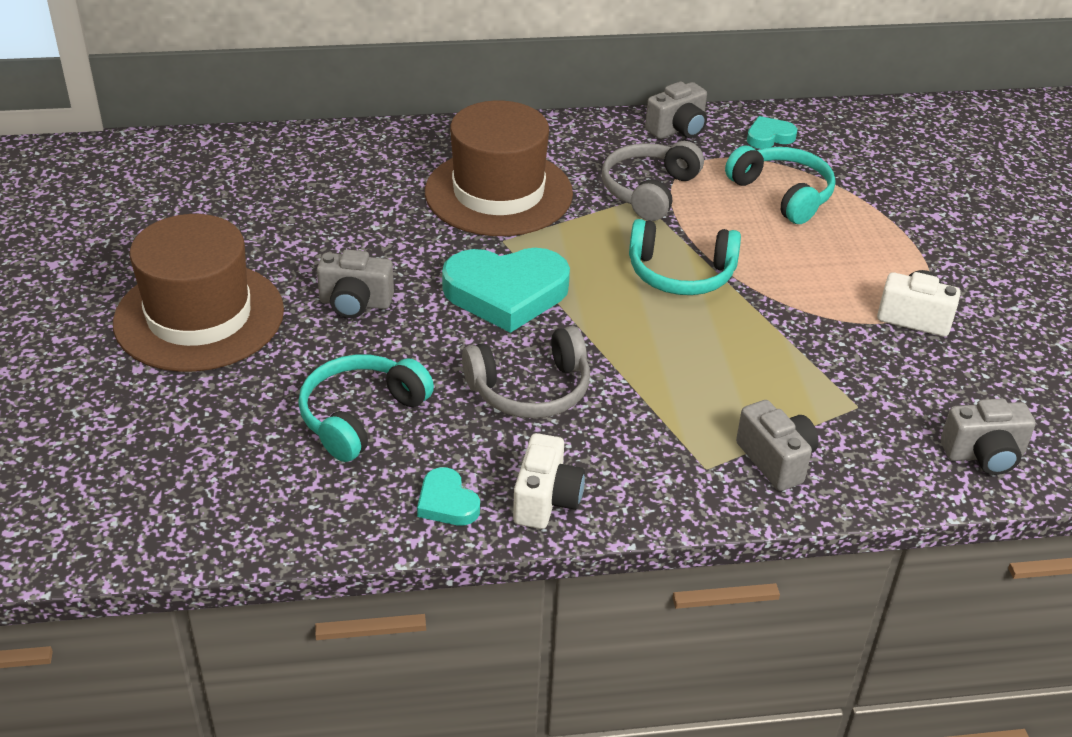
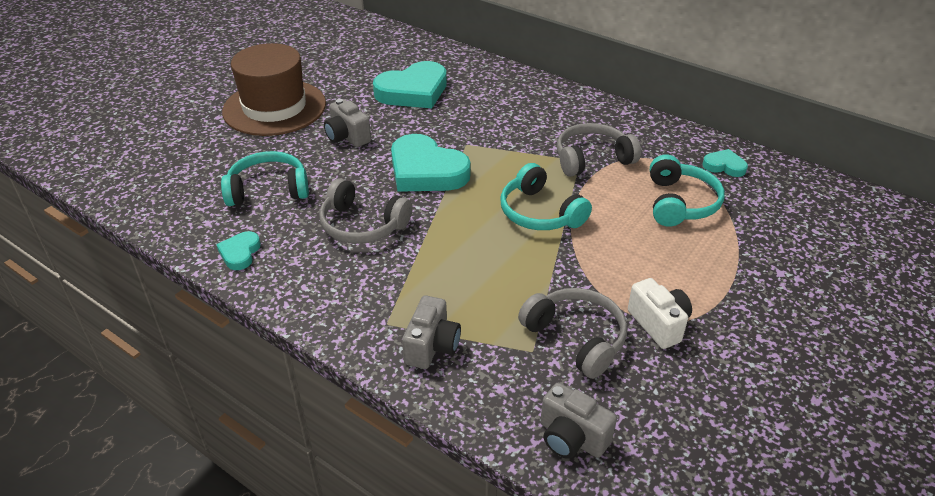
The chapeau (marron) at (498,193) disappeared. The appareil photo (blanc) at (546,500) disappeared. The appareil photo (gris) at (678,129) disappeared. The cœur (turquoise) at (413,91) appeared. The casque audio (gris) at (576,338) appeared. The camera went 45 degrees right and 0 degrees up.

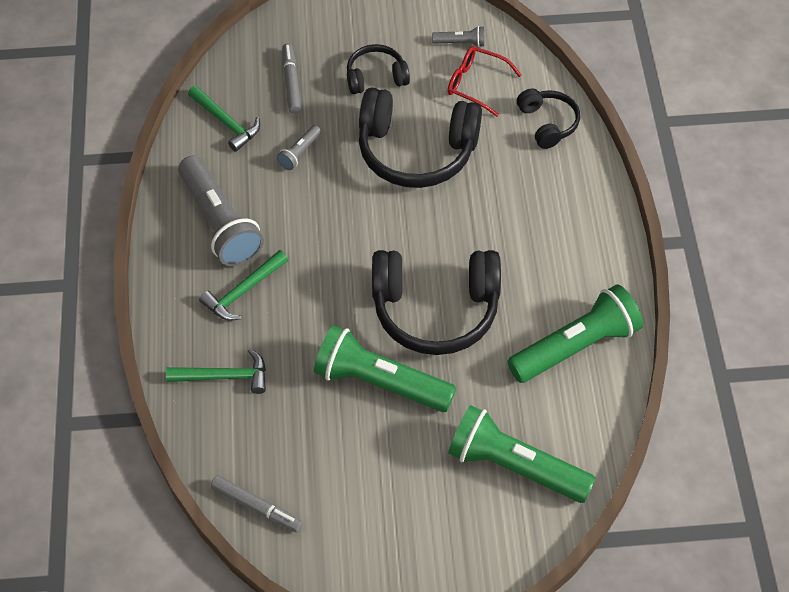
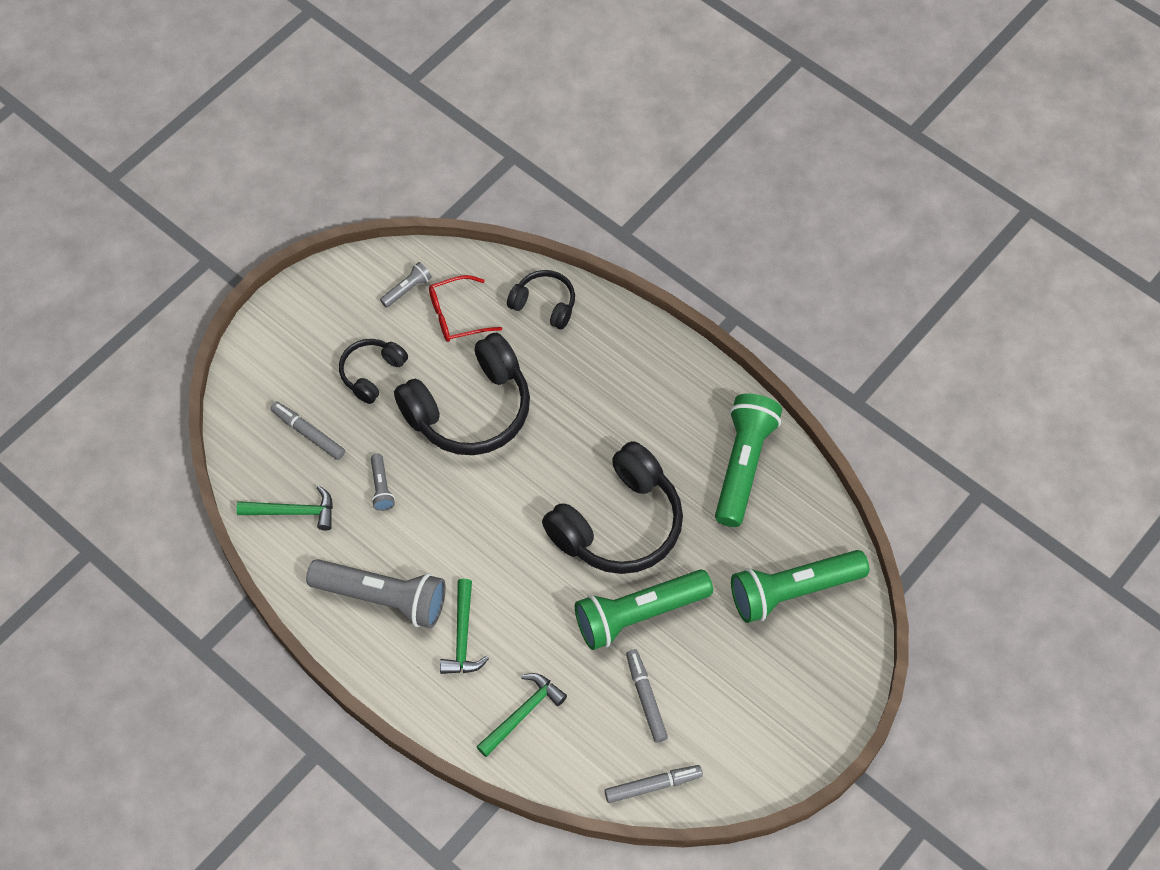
The feutre (gris) at (646,698) appeared. The camera went 45 degrees left and 5 degrees up.

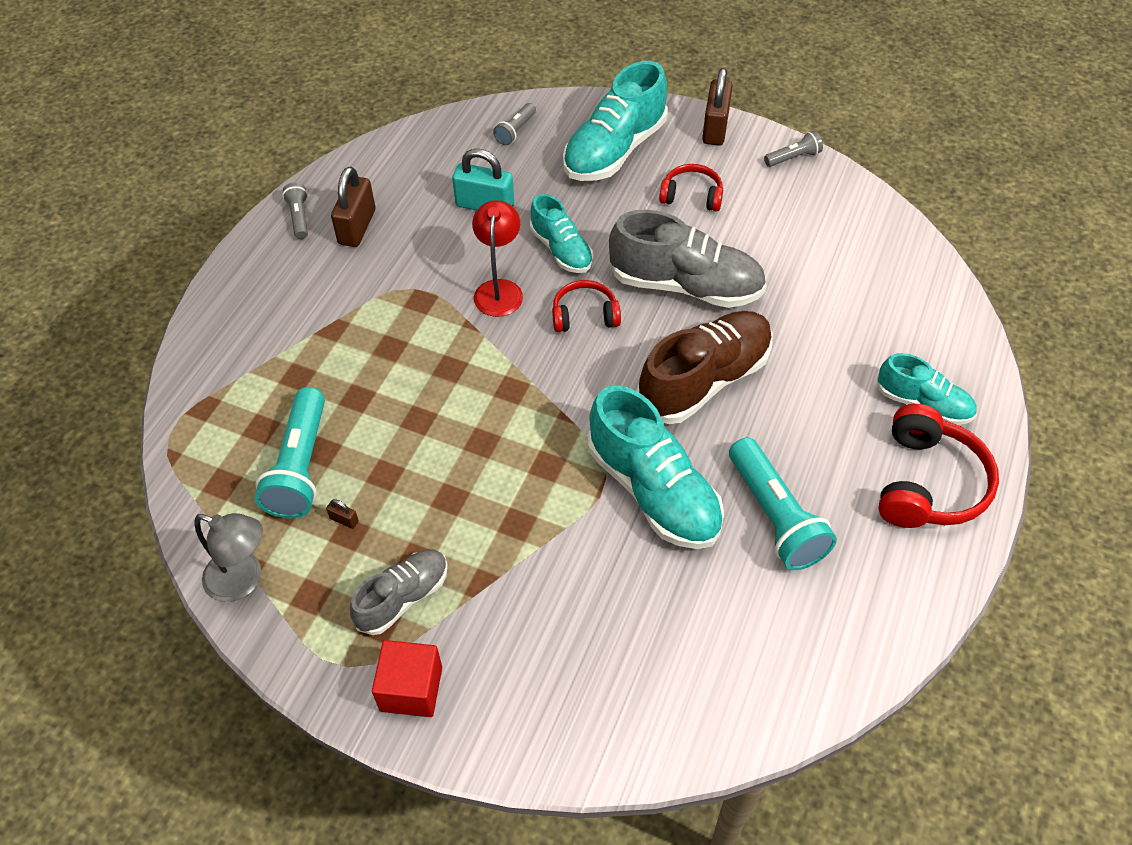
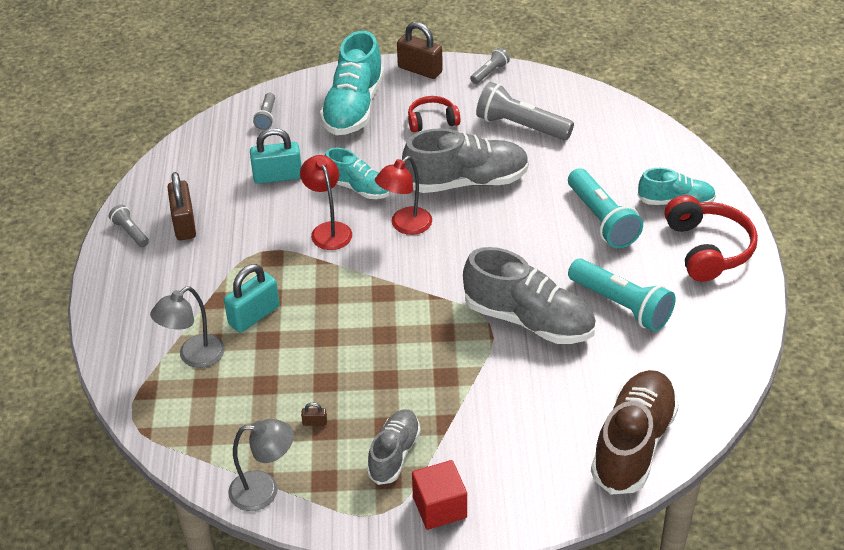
The lampe de poche (turquoise) moved from (300,466) to (601,220). The casque audio (rouge) at (584,315) was replaced by the lampe (rouge) at (405,226). The chaussure (turquoise) at (653,491) became the chaussure (gris) at (529,320). The chaussure (marron) moved from (705,380) to (633,444). The cadenas (marron) at (715,128) turned 45 degrees counterclockwise. The lampe (gris) at (194,357) appeared. The cadenas (turquoise) at (254,315) appeared. The lampe de poche (gris) at (521,126) appeared. The camera went 25 degrees left and 10 degrees down.

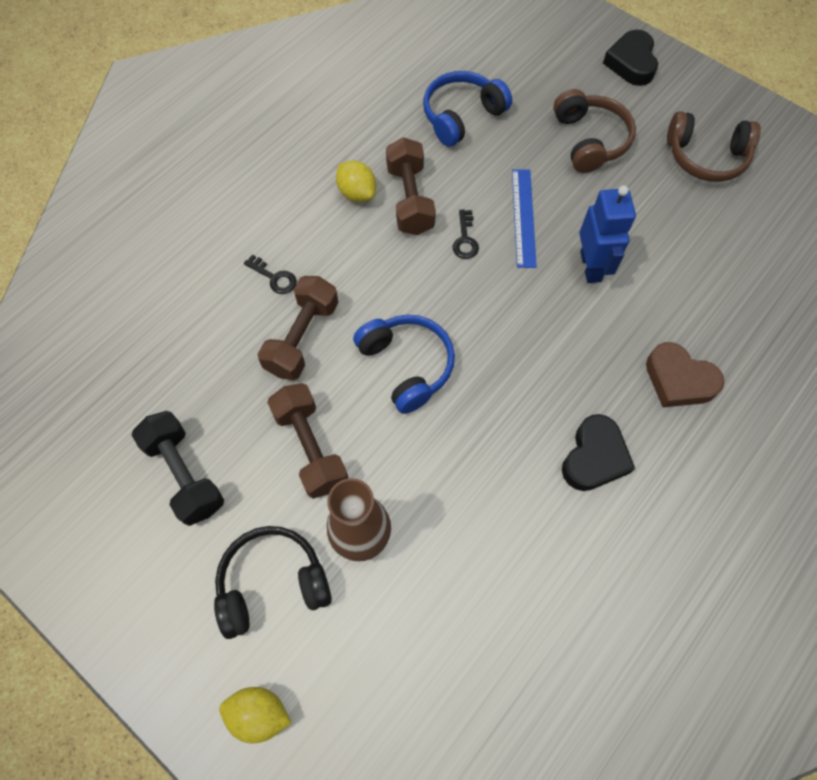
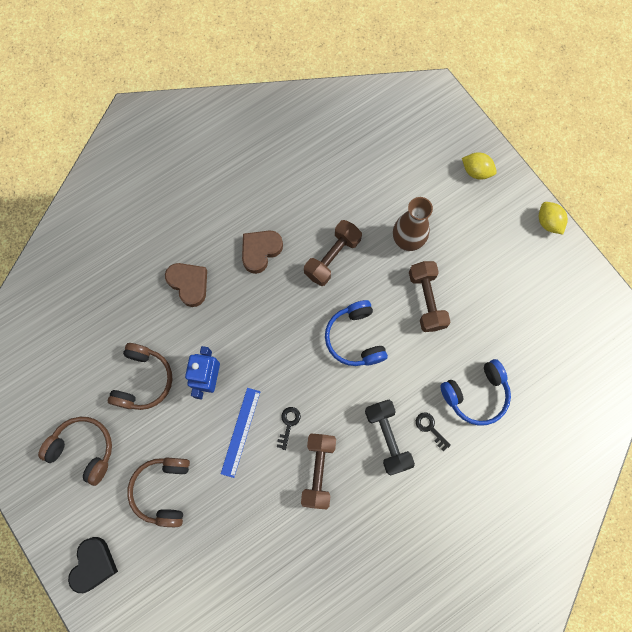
The haltère (noir) moved from (185,474) to (387,438). The casque audio (noir) at (272,583) disappeared. The haltère (marron) moved from (302,338) to (332,257). The citron (jaune) moved from (357,193) to (548,222). The casque audio (bleu) moved from (461,116) to (476,394). The cœur (noir) at (594,457) became the cœur (marron) at (260,251). The casque audio (marron) at (143,380) appeared. The camera went 165 degrees left and 10 degrees up.

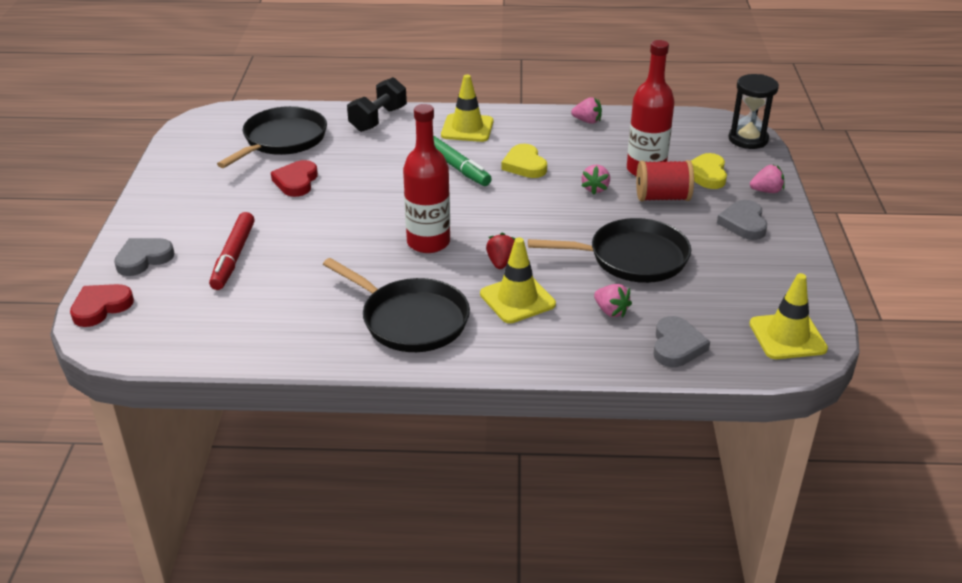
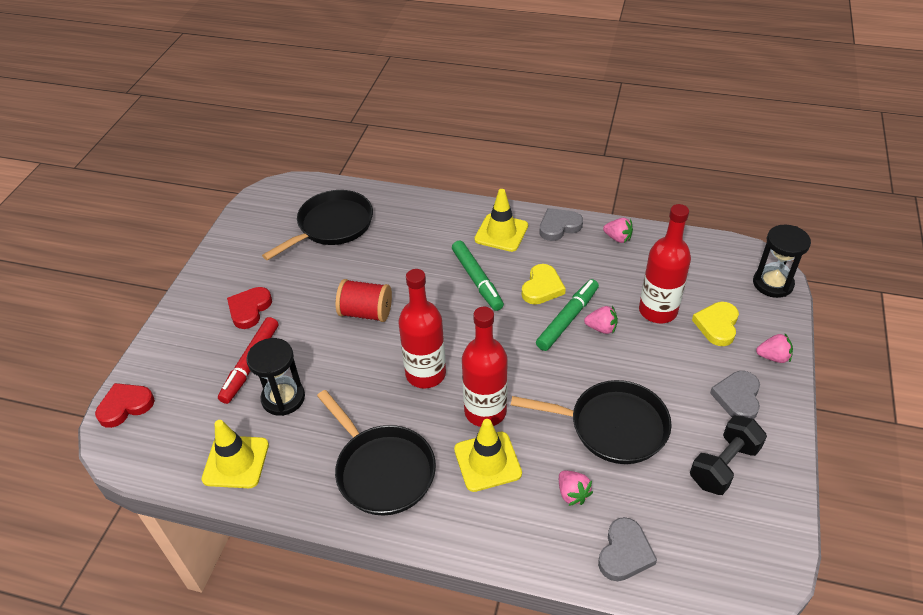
The cœur (gris) moved from (143,259) to (559,226). The cœur (rouge) moved from (296,182) to (249,309). The haltère (noir) moved from (378,119) to (724,465). The fraise (rouge) at (501,263) was replaced by the bouteille (rouge) at (485,411). The cœur (jaune) at (524,165) turned 150 degrees counterclockwise. The fraise (rose) at (595,188) turned 105 degrees counterclockwise. The bobine (rouge) moved from (662,197) to (366,312). The cône de chantier (jaune) moved from (787,336) to (236,462). The sablier (noir) at (283,398) appeared. The feutre (vert) at (567,319) appeared. The camera went 15 degrees right and 10 degrees up.

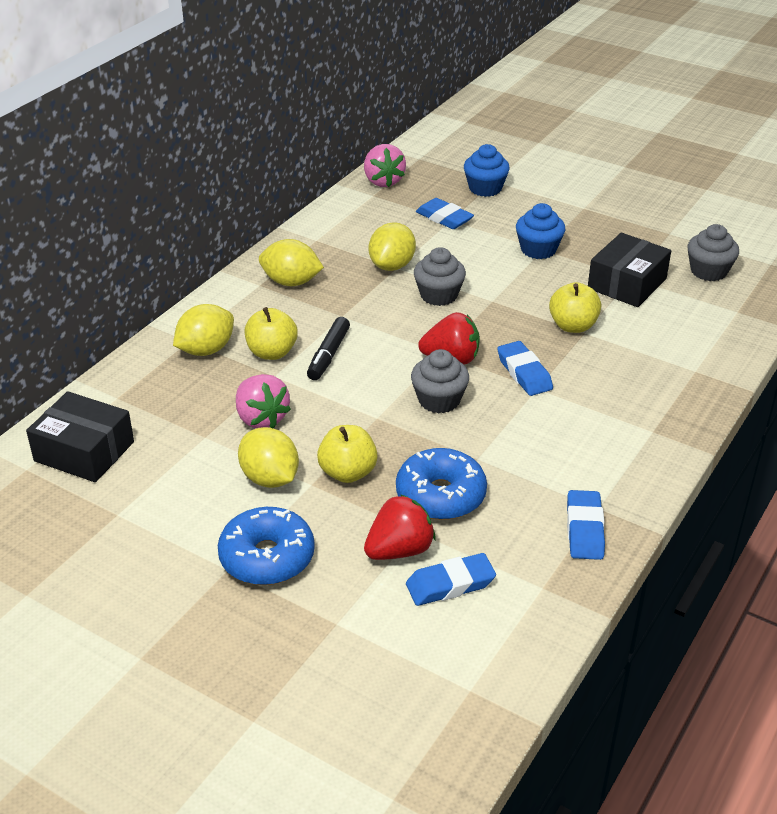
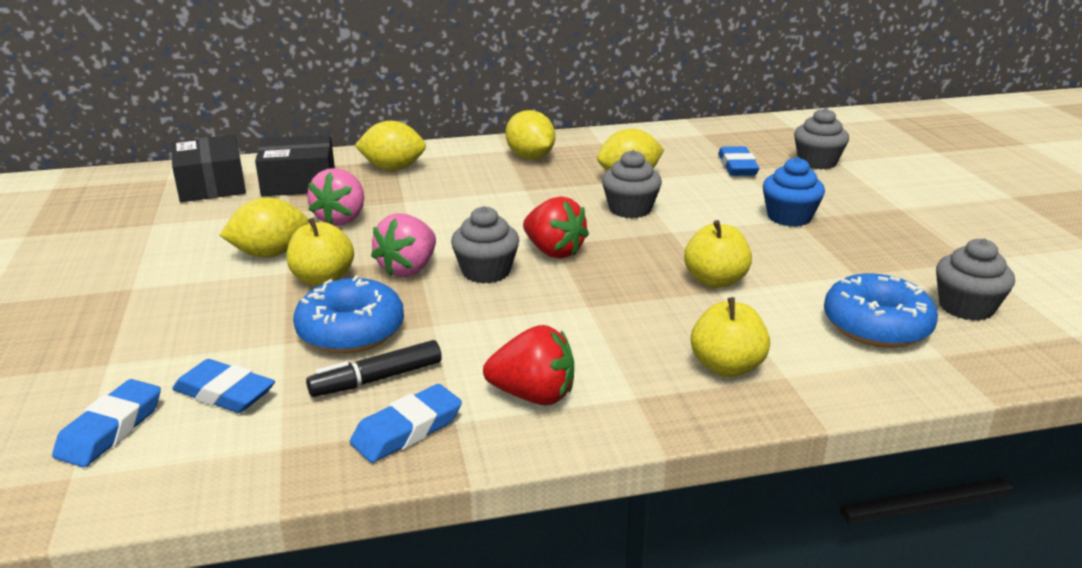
The beignet (bleu) moved from (267,557) to (876,326). The citron (jaune) at (270,478) turned 60 degrees clockwise. The pomme (jaune) moved from (272,352) to (726,367). The feutre (noir) moved from (328,355) to (376,379). The fraise (rose) moved from (383,181) to (408,269). The fraise (rouge) moved from (399,550) to (533,395). The muffin (bleu) at (485,188) became the muffin (gris) at (817,162). The gomme (bleu) moved from (524,373) to (111,429). The boîte (noir) moved from (627,284) to (299,182). The camera went 45 degrees right and 10 degrees down.

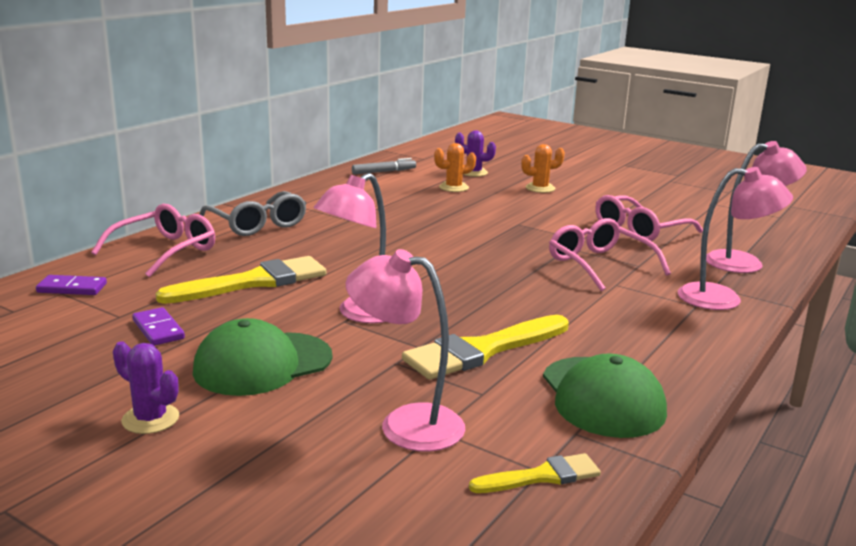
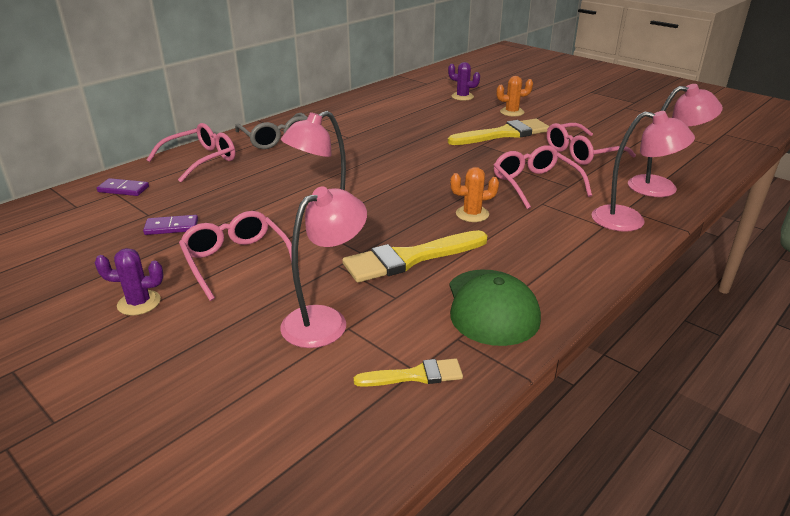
The cactus (violet) at (150,419) turned 45 degrees counterclockwise. The domino (violet) at (158,329) turned 75 degrees counterclockwise. The pinceau (jaune) moved from (253,282) to (504,134). The casquette (vert) at (262,364) was replaced by the lunettes (rose) at (236,261). The lampe (rose) at (406,424) turned 105 degrees clockwise. The feutre (gris) at (383,172) disappeared. The cactus (orange) moved from (453,187) to (472,214). The camera went 10 degrees right and 10 degrees up.

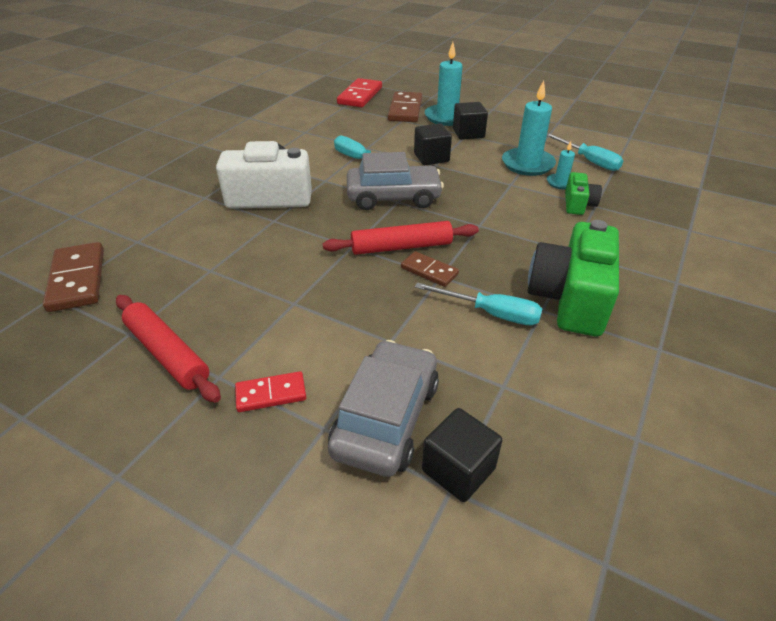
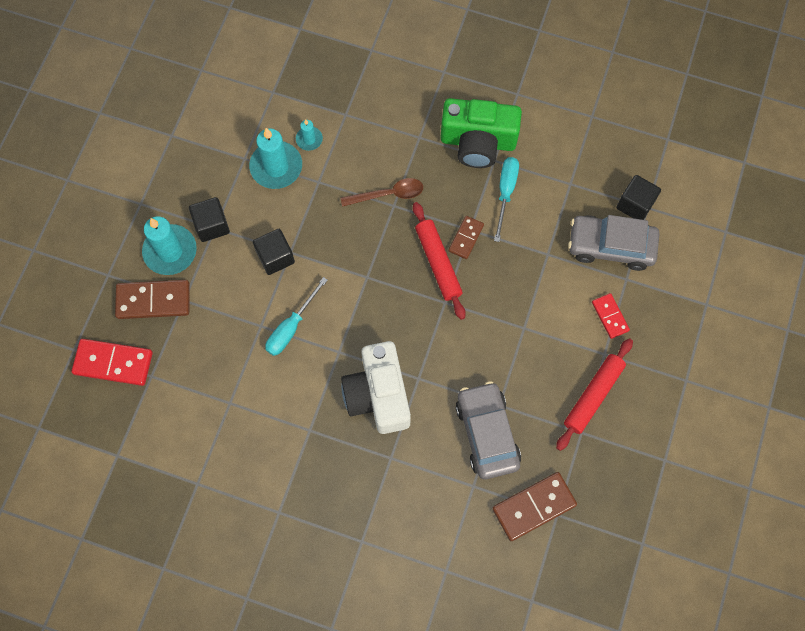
The voiture (gris) moved from (393,197) to (487,433). The tournevis (turquoise) at (588,161) disappeared. The appareil photo (vert) at (578,204) disappeared. The cuillère (marron) at (388,194) appeared. The camera went 100 degrees left and 30 degrees up.

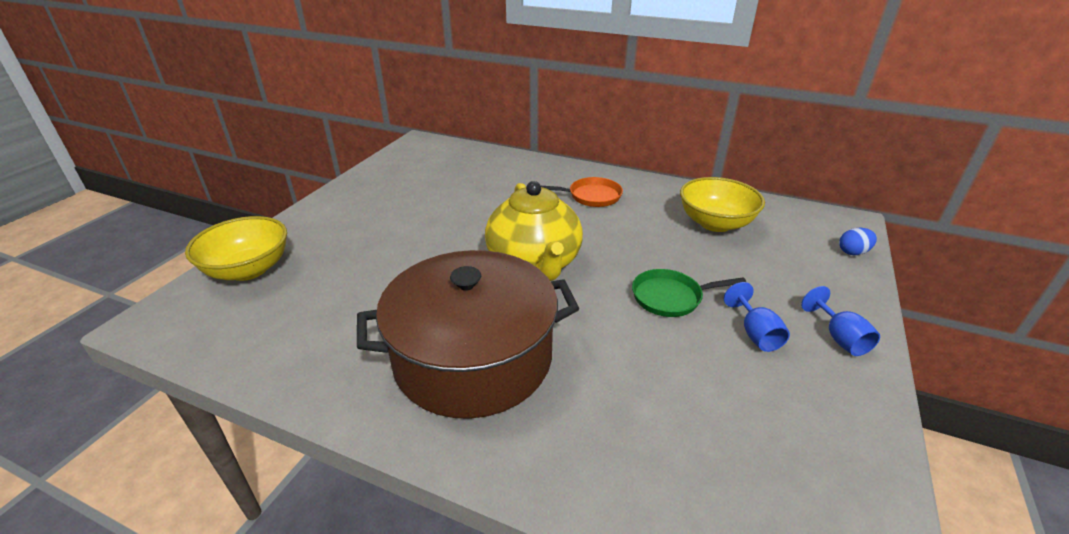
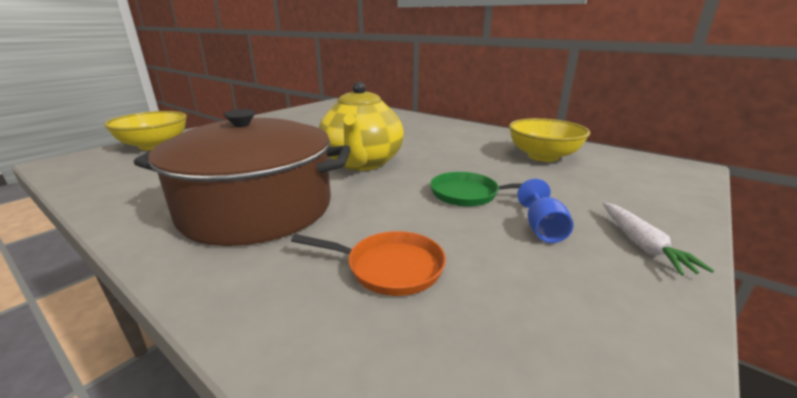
The poêle (orange) moved from (591,196) to (389,267). The verre à pied (bleu) at (839,338) was replaced by the carotte (blanc) at (642,245). The œuf (bleu) at (853,252) disappeared. The camera went 15 degrees right and 10 degrees down.

